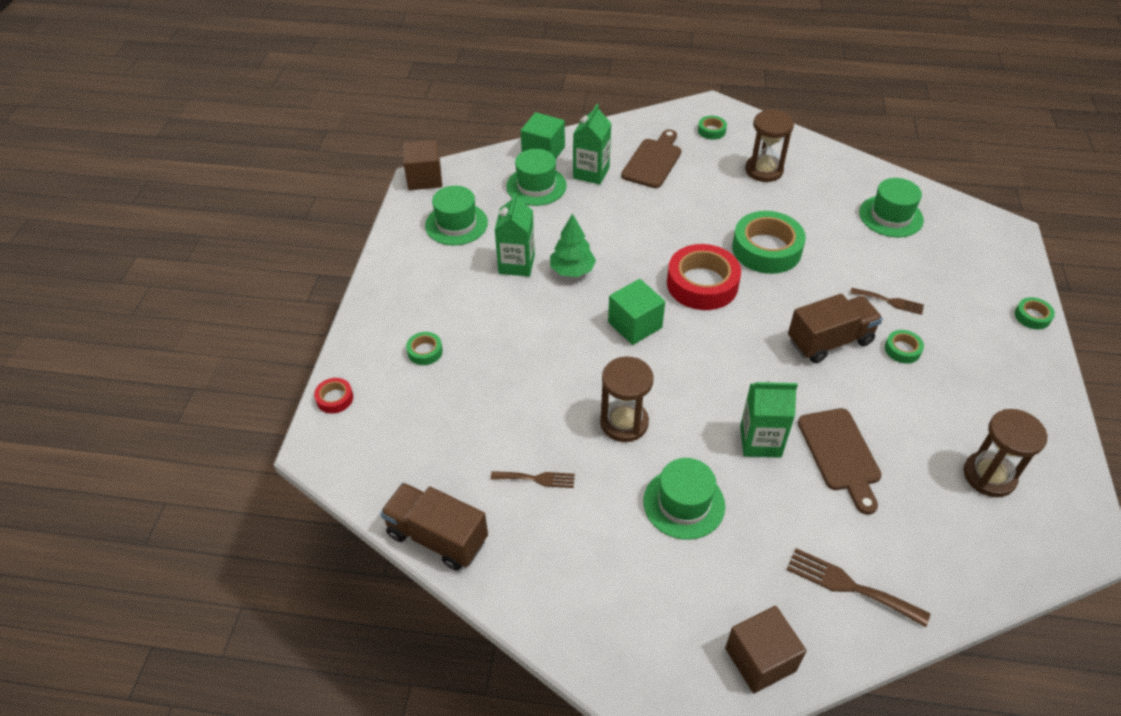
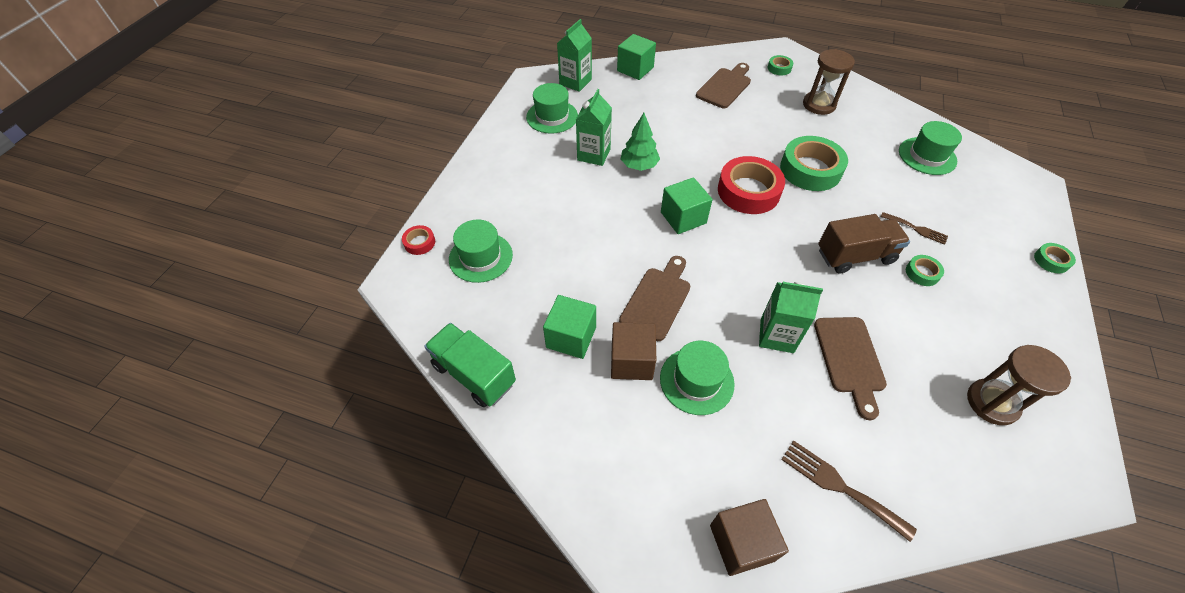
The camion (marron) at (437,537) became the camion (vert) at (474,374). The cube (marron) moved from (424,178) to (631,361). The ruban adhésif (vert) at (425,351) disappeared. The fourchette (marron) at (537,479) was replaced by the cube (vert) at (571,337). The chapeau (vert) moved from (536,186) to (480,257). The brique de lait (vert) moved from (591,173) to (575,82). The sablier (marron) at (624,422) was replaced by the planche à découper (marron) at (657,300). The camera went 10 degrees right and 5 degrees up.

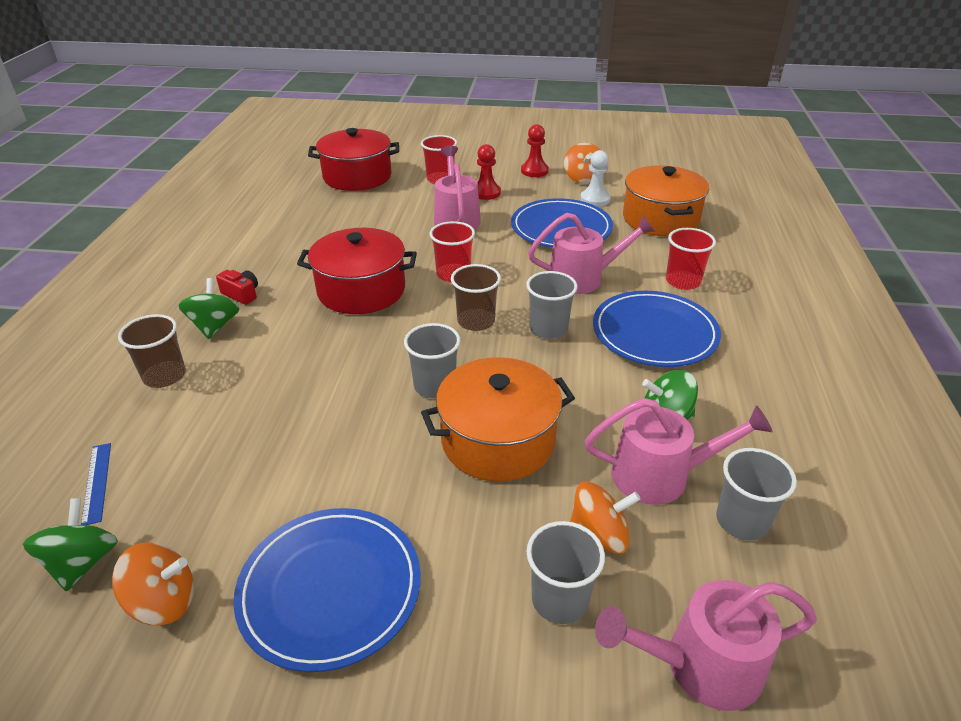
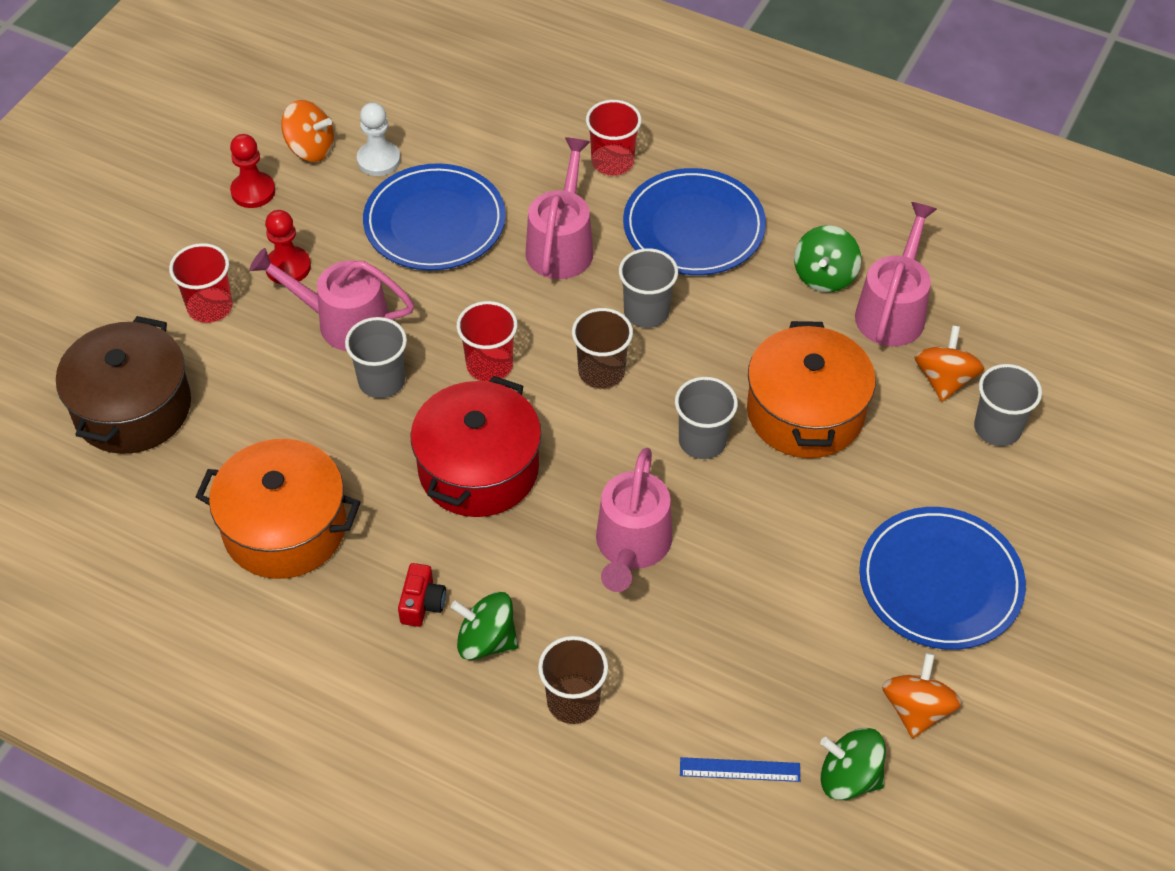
The appareil photo (rouge) at (241,294) turned 135 degrees clockwise. The marmite (rouge) at (357,176) became the marmite (marron) at (132,408). The arrosoir (rose) moved from (701,665) to (631,547). The marmite (orange) moved from (660,219) to (285,528). The gobelet (gris) moved from (742,521) to (381,381). The camera went 70 degrees left and 15 degrees up.

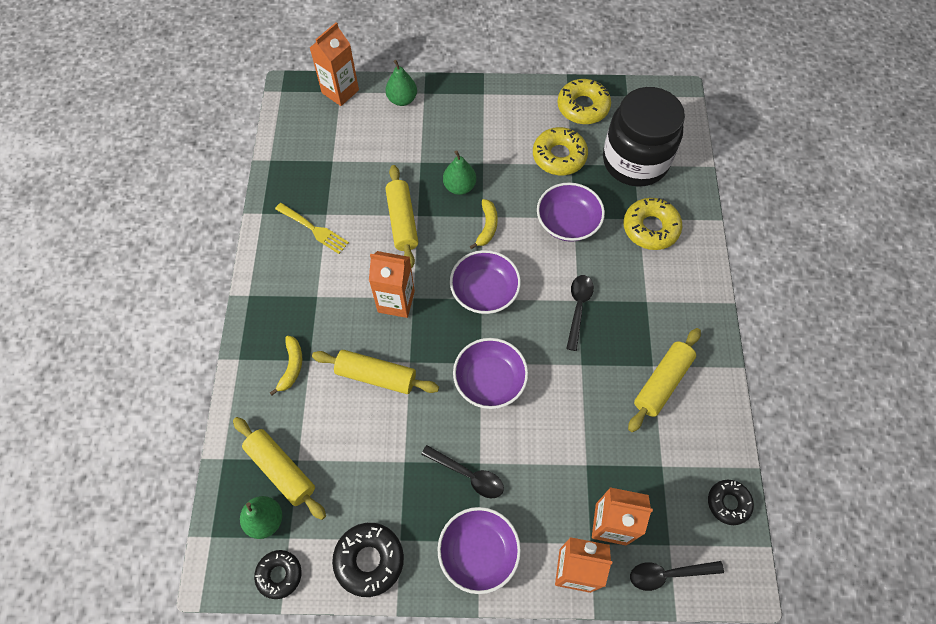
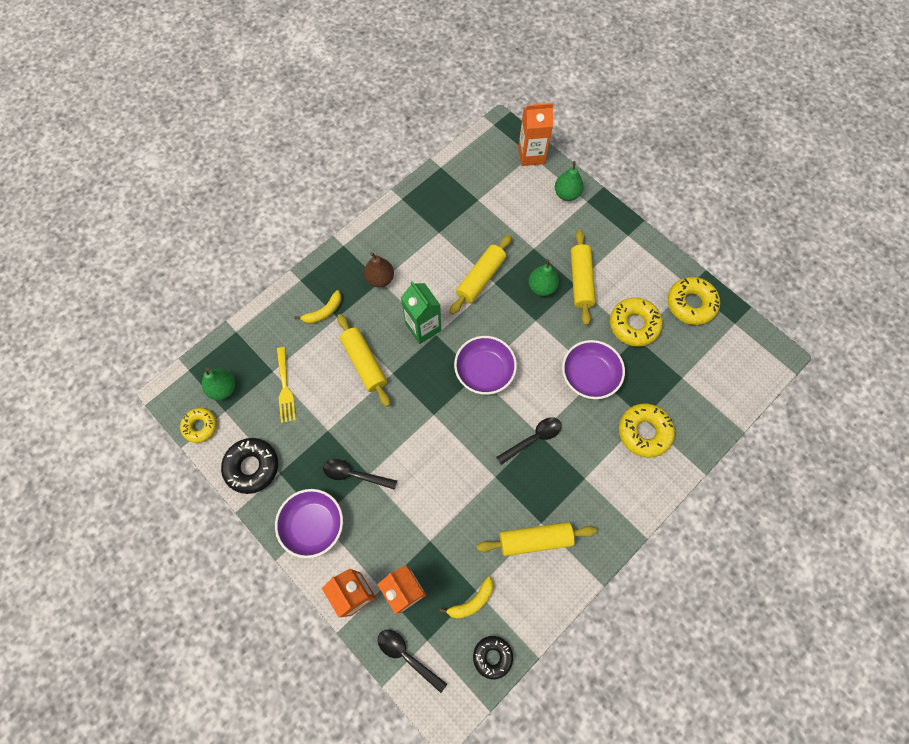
The rouleau à pâtisserie (jaune) moved from (281,469) to (581,281). The beignet (noir) at (279,575) became the beignet (jaune) at (200,426). The fourchette (jaune) moved from (314,229) to (285,388). The brique de lait (orange) at (396,301) became the brique de lait (vert) at (423,327). The cuillère (noir) at (468,475) turned 120 degrees clockwise. The bol (violet) at (489,380) disappeared. The banane (jaune) moved from (487,227) to (472,601). The bocal (noir) at (635,161) disappeared. The poire (marron) at (380,279) appeared. The camera went 45 degrees right and 5 degrees up.

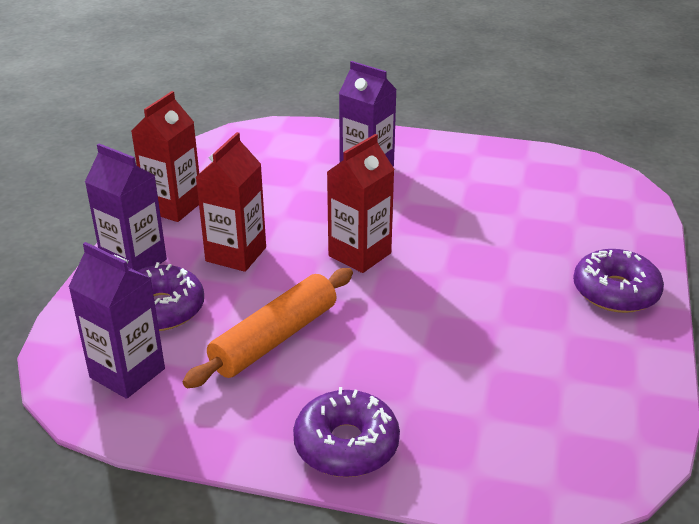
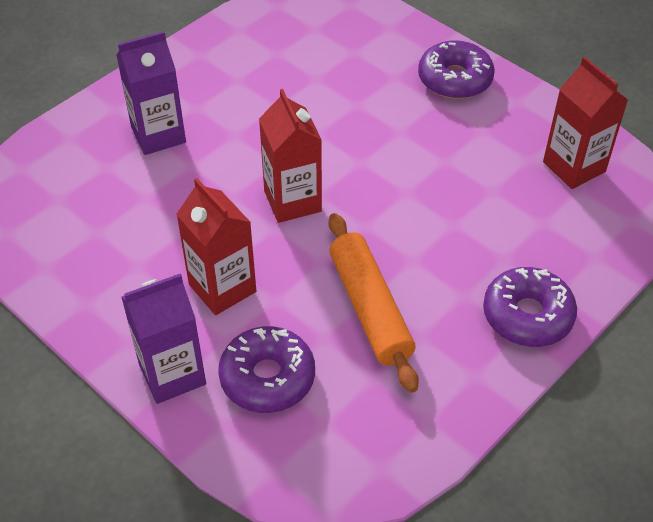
The brique de lait (violet) at (127,373) disappeared. The brique de lait (rouge) moved from (173,207) to (574,167). The camera went 60 degrees left and 15 degrees up.

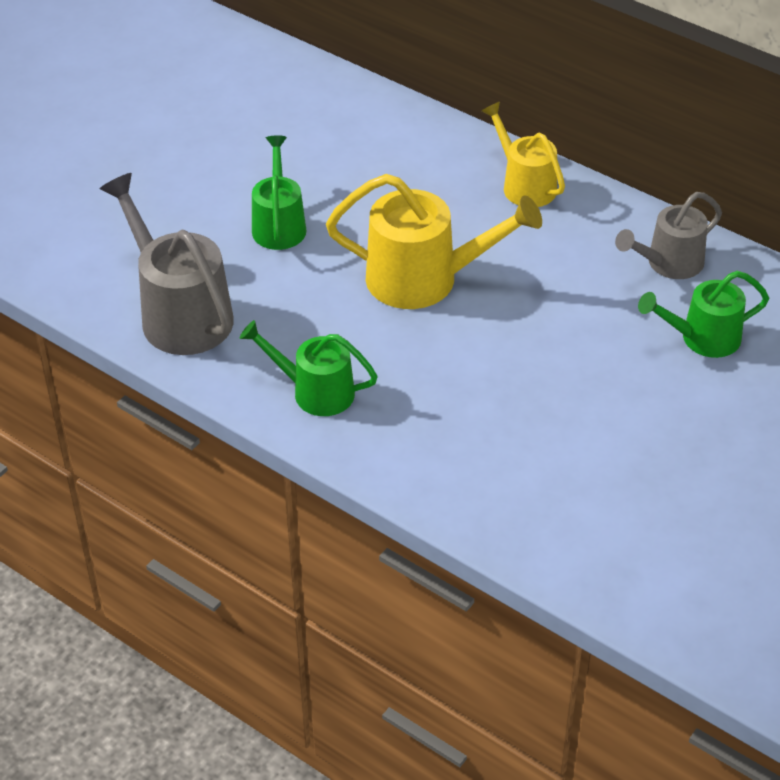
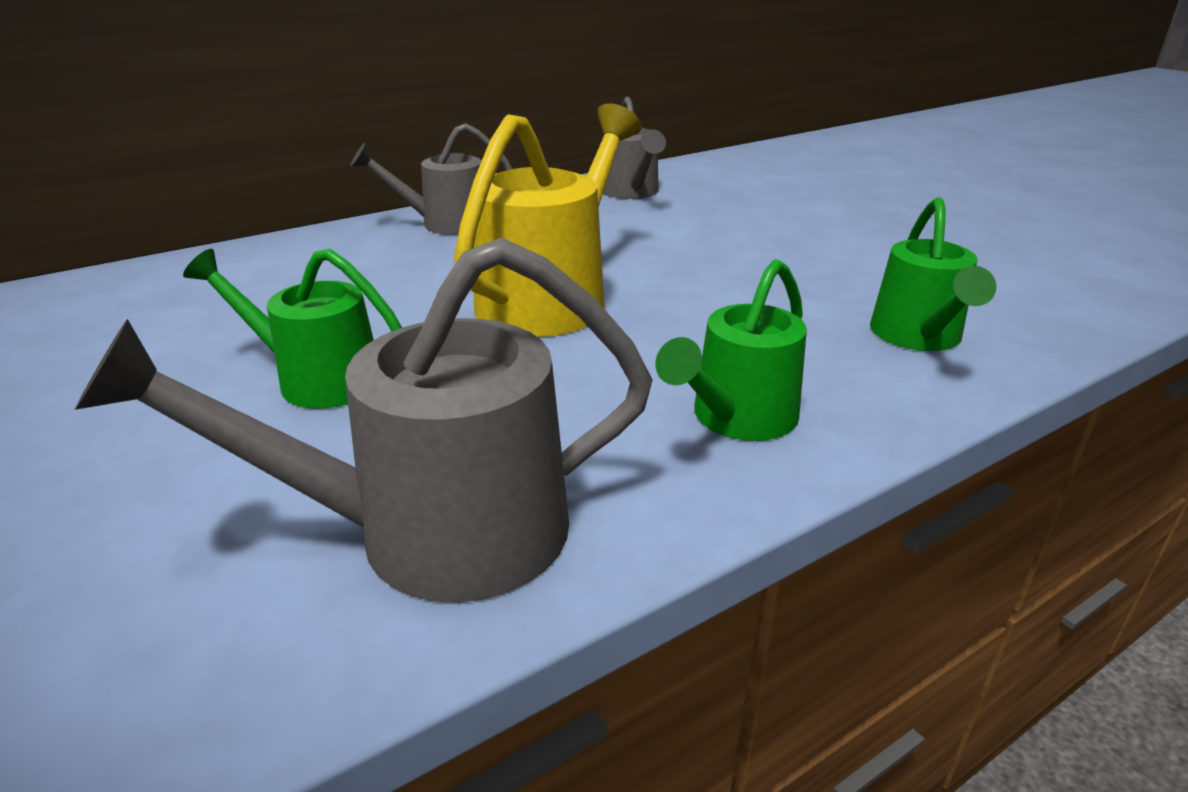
The arrosoir (jaune) at (524,184) became the arrosoir (gris) at (445,224). The arrosoir (vert) moved from (702,338) to (919,337). The camera went 70 degrees left and 15 degrees down.

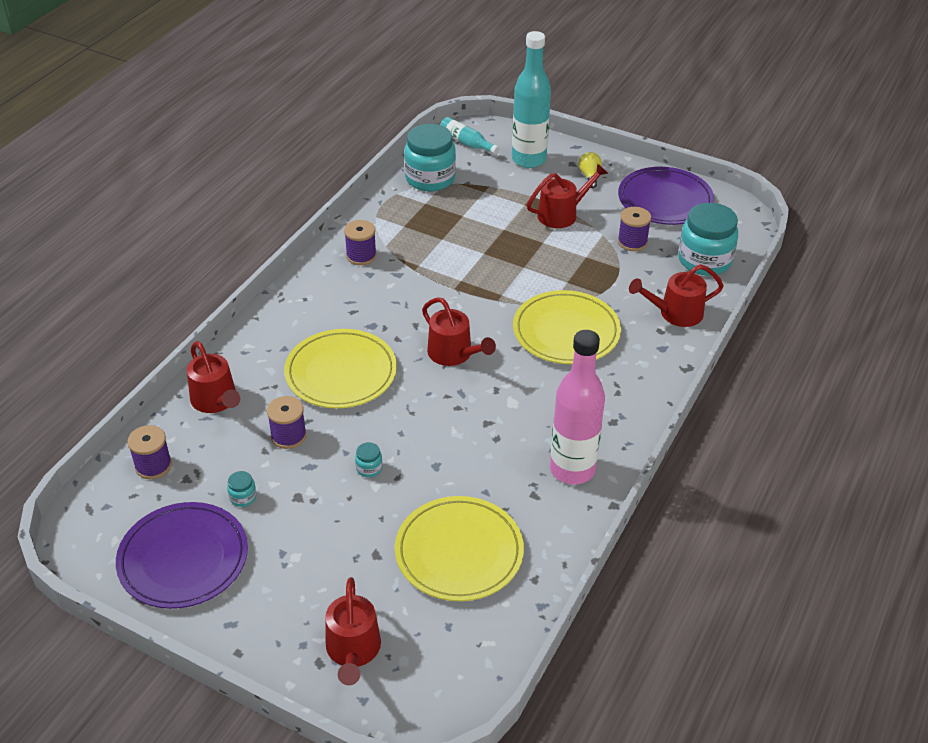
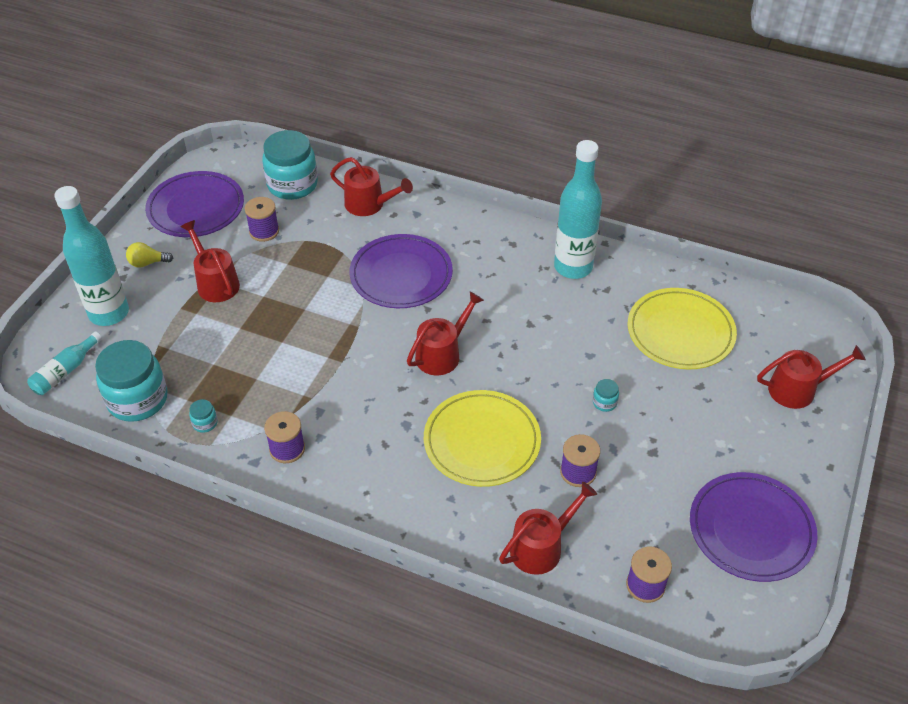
The bocal (turquoise) moved from (243,497) to (205,423). The assiette (jaune) at (566,332) became the assiette (violet) at (401,275). The bouteille (rose) at (572,469) became the bouteille (turquoise) at (573,267). The arrosoir (rouge) at (675,313) turned 45 degrees counterclockwise. The camera went 95 degrees left and 5 degrees up.

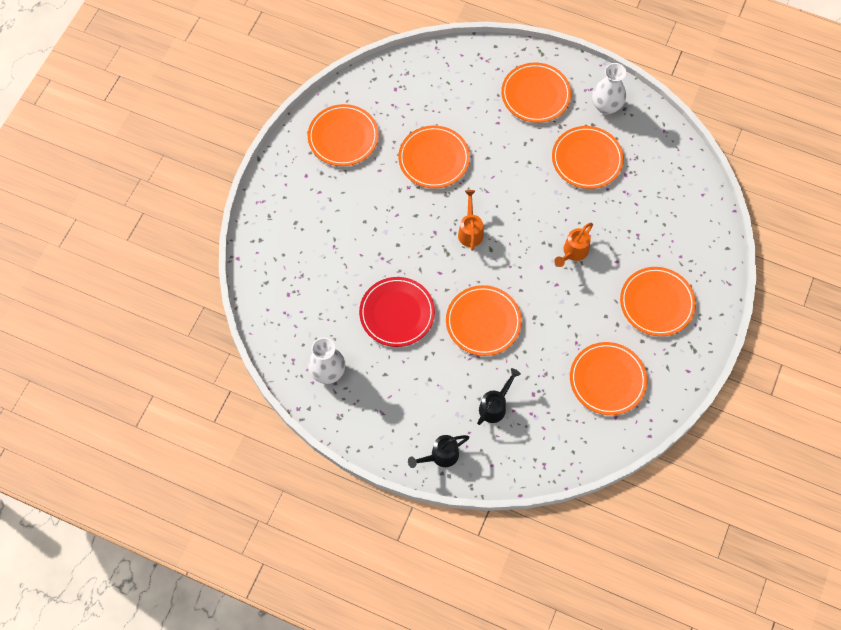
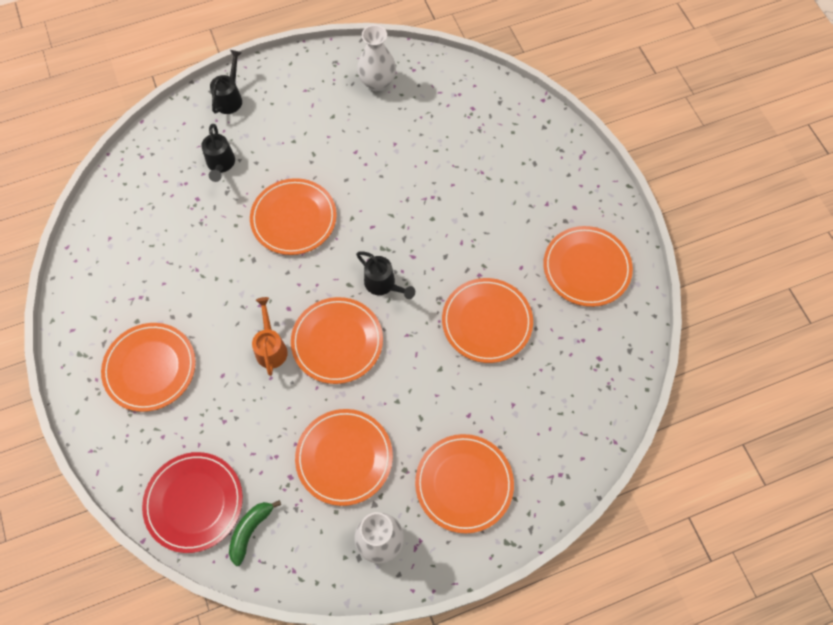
The assiette (rouge) moved from (397,313) to (194,502). The arrosoir (orange) at (470,231) became the arrosoir (noir) at (383,284). The assiette (orange) moved from (607,380) to (337,342). The banane (vert) at (250,531) appeared. The camera went 135 degrees right and 0 degrees up.

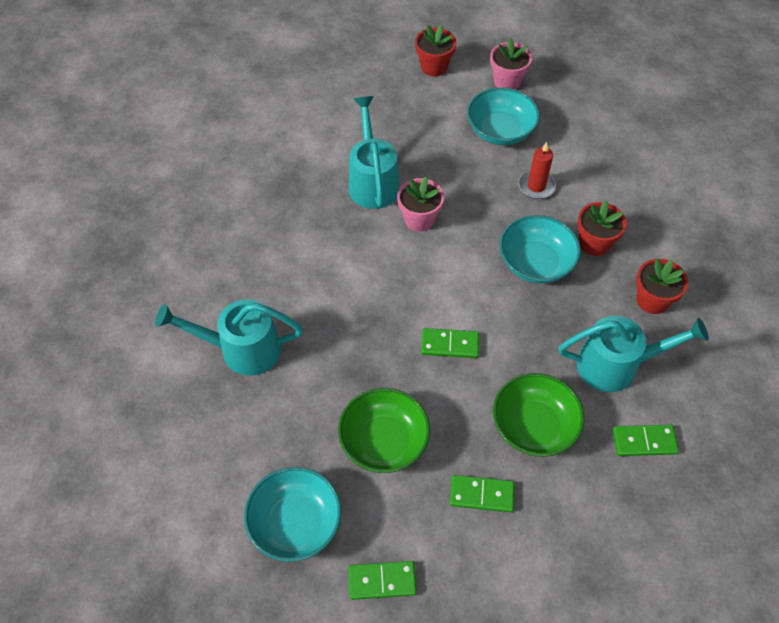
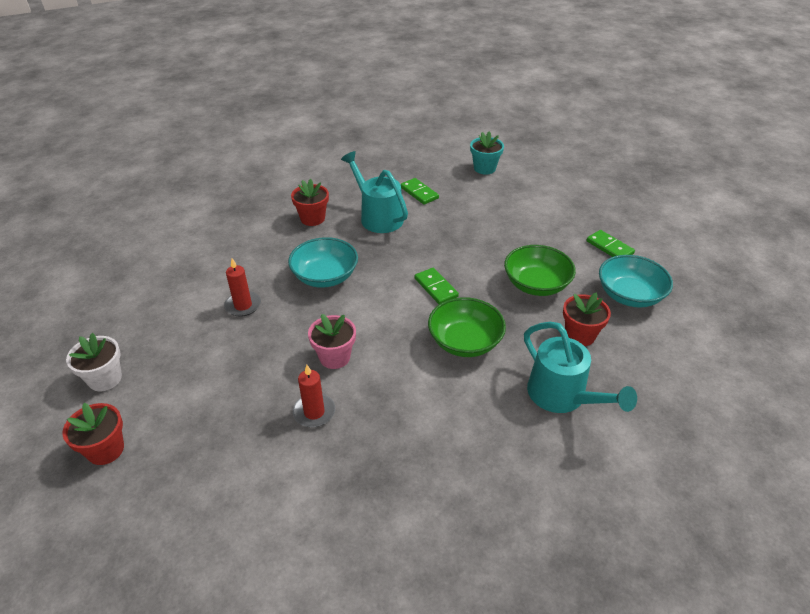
The arrosoir (turquoise) at (372,181) was replaced by the bougie (rouge) at (314,412). The domino (vert) at (481,494) disappeared. The bol (turquoise) at (500,131) disappeared. The pot de fleurs (rose) at (507,81) became the pot de fleurs (blanc) at (105,379). The bol (vert) moved from (534,426) to (465,342). The pot de fleurs (rouge) moved from (594,243) to (580,335). The pot de fleurs (turquoise) at (484,168) appeared. The camera went 125 degrees left and 15 degrees down.

